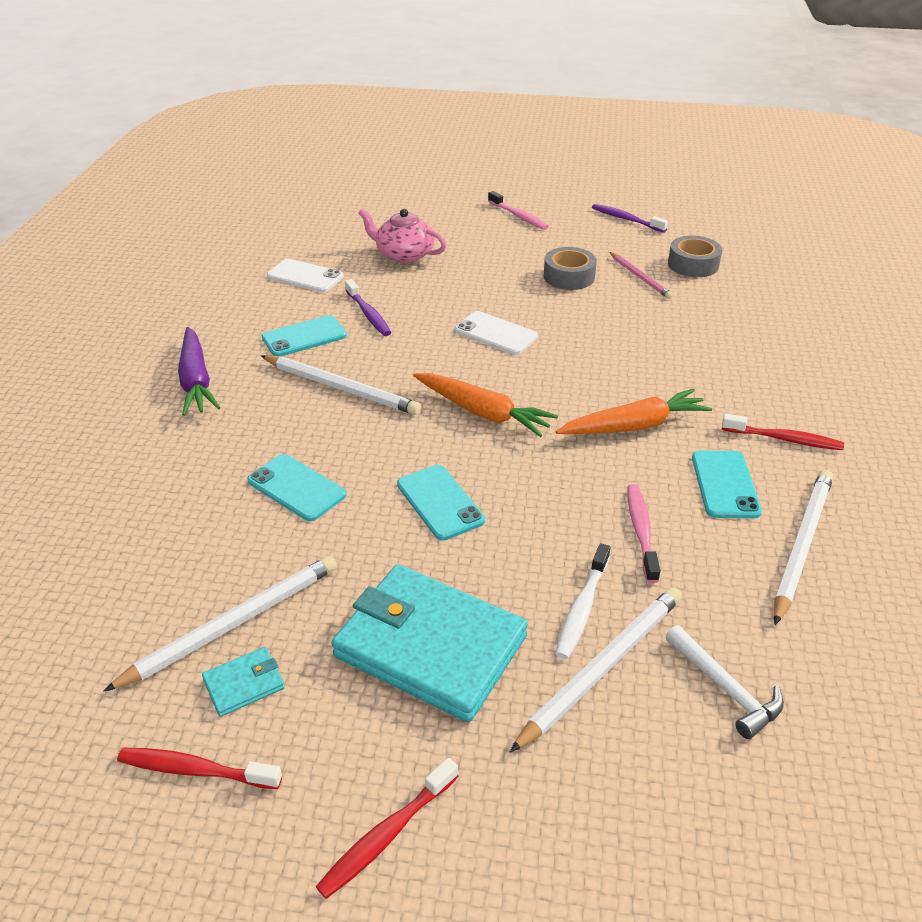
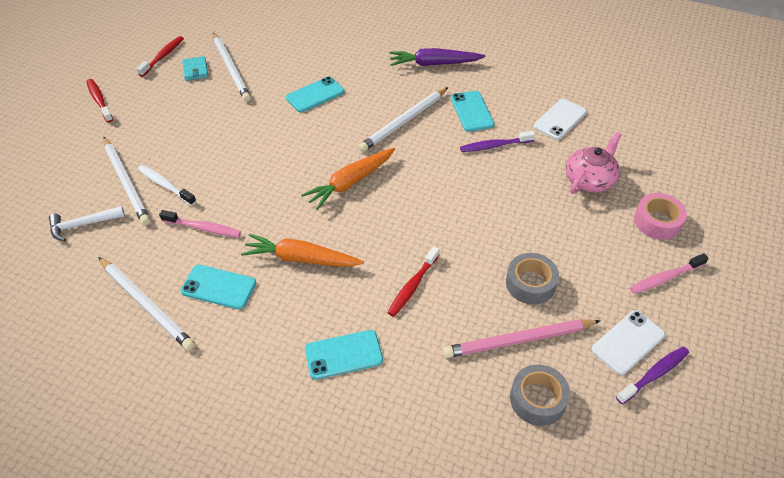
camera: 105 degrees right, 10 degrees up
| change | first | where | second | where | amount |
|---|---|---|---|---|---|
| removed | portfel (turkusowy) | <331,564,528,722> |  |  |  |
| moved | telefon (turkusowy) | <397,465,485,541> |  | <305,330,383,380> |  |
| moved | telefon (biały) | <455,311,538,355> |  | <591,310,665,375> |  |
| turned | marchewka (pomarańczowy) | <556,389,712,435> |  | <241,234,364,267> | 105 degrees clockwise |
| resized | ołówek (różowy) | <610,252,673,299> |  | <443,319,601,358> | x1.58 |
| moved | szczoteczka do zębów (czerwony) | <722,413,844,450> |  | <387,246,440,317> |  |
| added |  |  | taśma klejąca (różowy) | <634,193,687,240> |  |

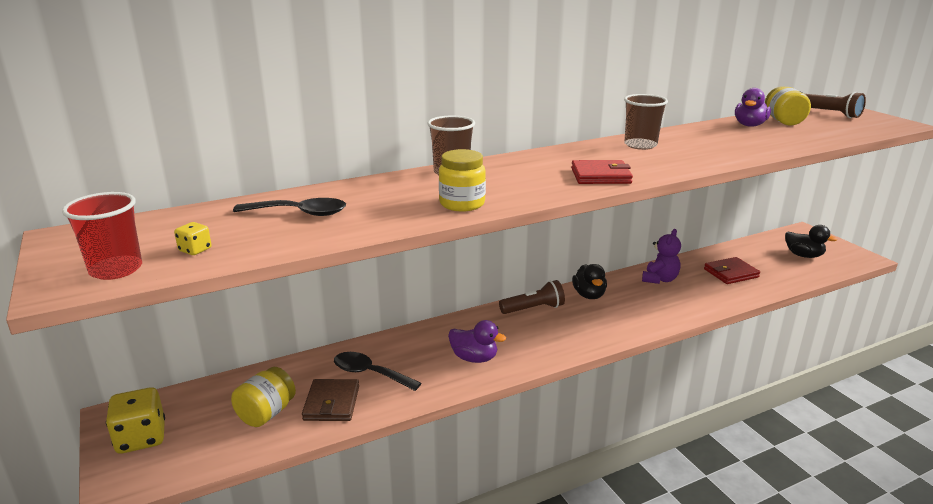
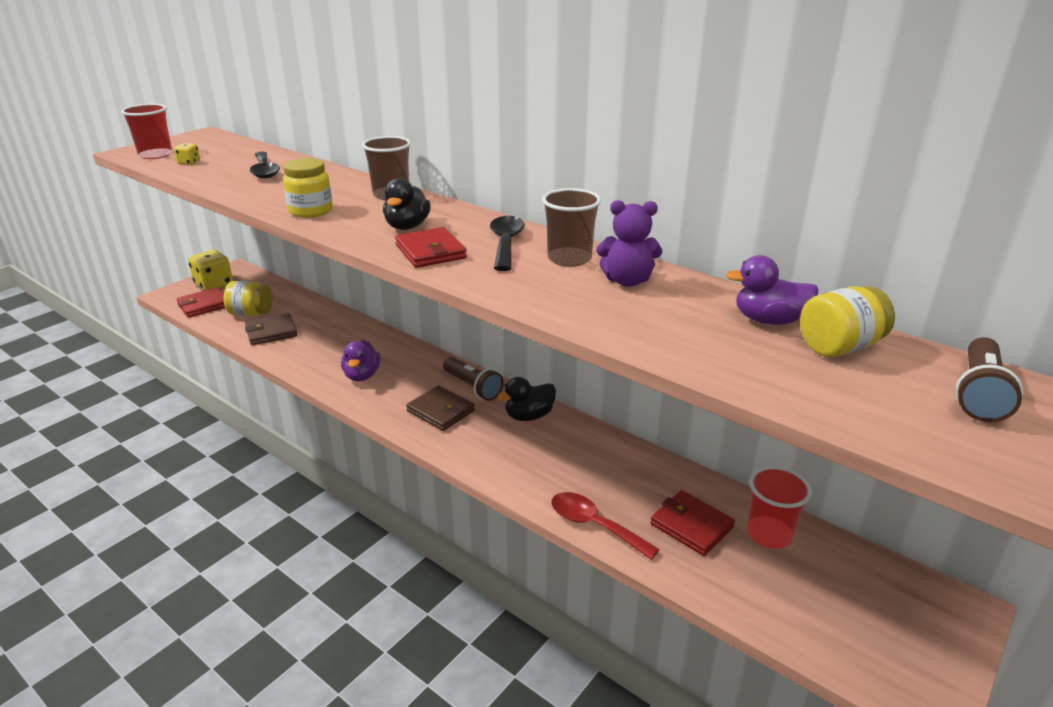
camera: 65 degrees right, 5 degrees up
| change | first | where | second | where | amount |
|---|---|---|---|---|---|
| moved | łyżka (czarny) | <334,352,421,391> |  | <490,216,525,271> |  |
| moved | miś (fioletowy) | <642,229,681,284> |  | <596,200,662,287> |  |
| moved | kaczka (czarny) | <785,225,837,258> |  | <383,178,431,230> |  |
| added |  |  | portfel (czerwony) | <176,287,225,318> |  |
| added |  |  | portfel (brązowy) | <406,385,475,431> |  |
| added |  |  | łyżka (czerwony) | <551,492,660,560> |  |
| added |  |  | szklanka (czerwony) | <747,466,812,549> |  |

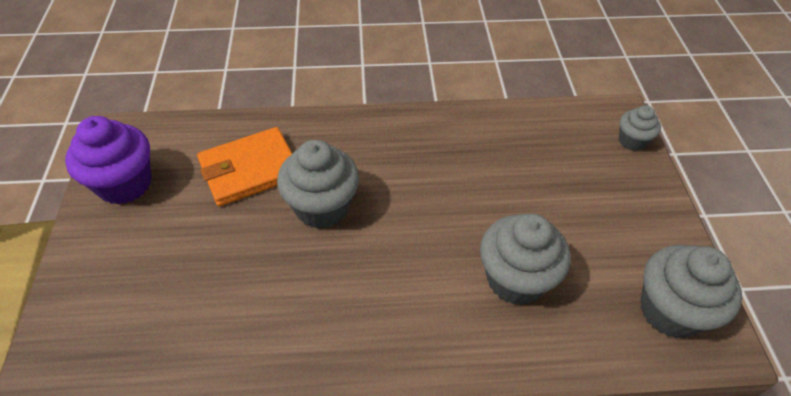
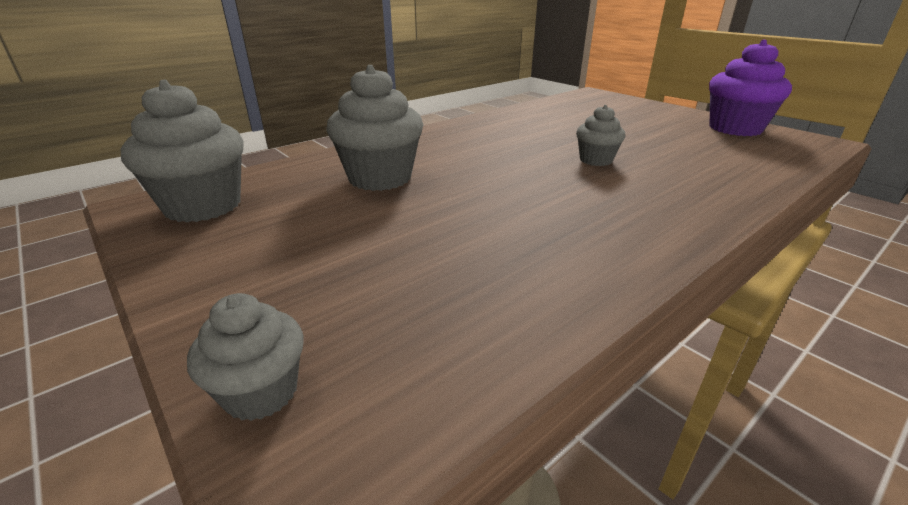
camera: 145 degrees right, 20 degrees down
| change | first | where | second | where | amount |
|---|---|---|---|---|---|
| removed | portfel (pomarańczowy) | <197,127,292,206> |  |  |  |
| resized | muffinka (szary) | <277,140,359,229> |  | <576,105,625,166> | x0.56 |

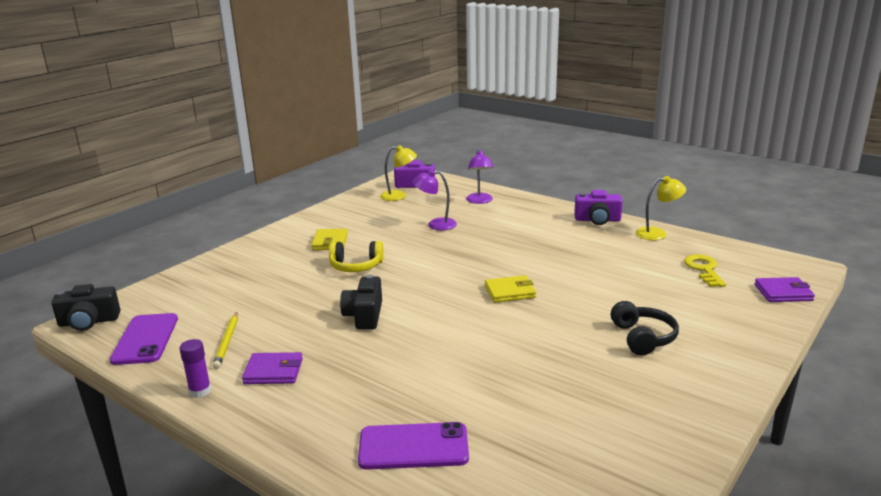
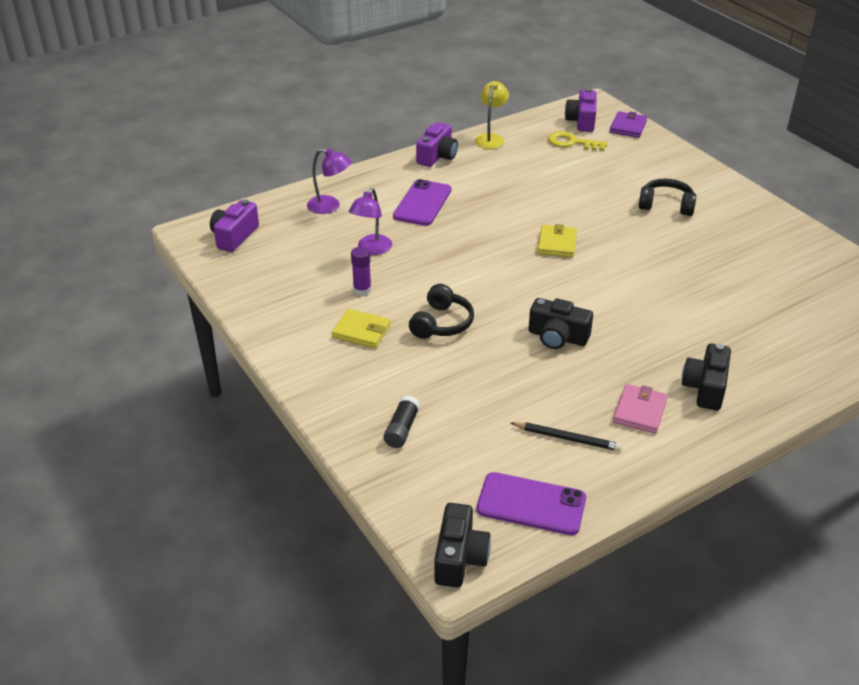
camera: 70 degrees left, 15 degrees up
| change | first | where | second | where | amount |
|---|---|---|---|---|---|
| moved | klej w sztyfcie (fioletowy) | <179,339,211,398> |  | <351,247,372,296> |  |
| recoloured | ołówek (żółty) | <213,312,238,369> | ołówek (czarny) | <511,422,622,451> |  |
| recoloured | portfel (fioletowy) | <242,352,303,384> | portfel (różowy) | <613,384,668,433> |  |
| recoloured | słuchawki (żółty) | <329,241,384,272> | słuchawki (czarny) | <409,284,474,339> |  |
| moved | telefon (fioletowy) | <358,422,469,470> |  | <393,179,451,226> |  |
| removed | lampka (żółty) | <380,145,417,201> |  |  |  |
| added |  |  | klej w sztyfcie (czarny) | <384,395,420,448> |  |
| added |  |  | aparat fotograficzny (fioletowy) | <565,88,596,132> |  |
| added |  |  | aparat fotograficzny (czarny) | <682,343,731,410> |  |

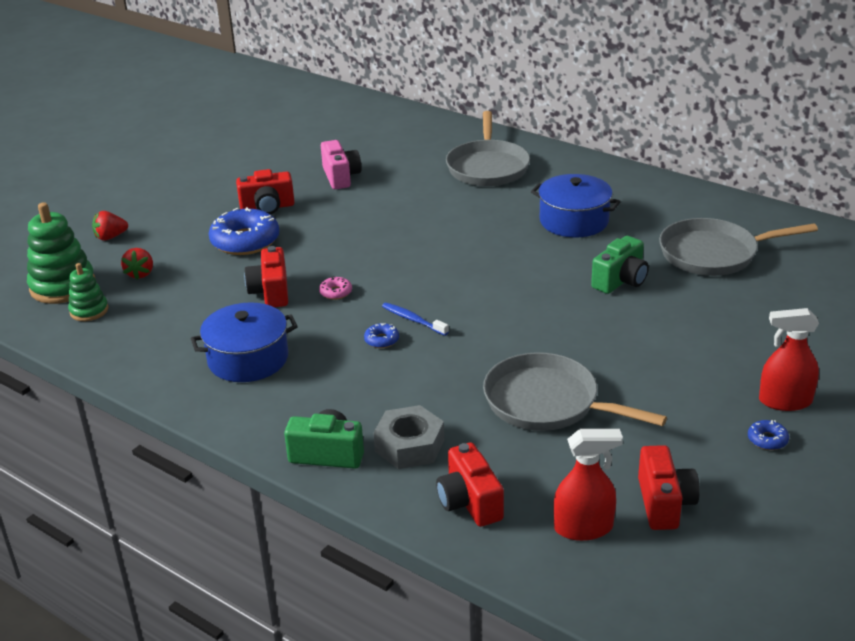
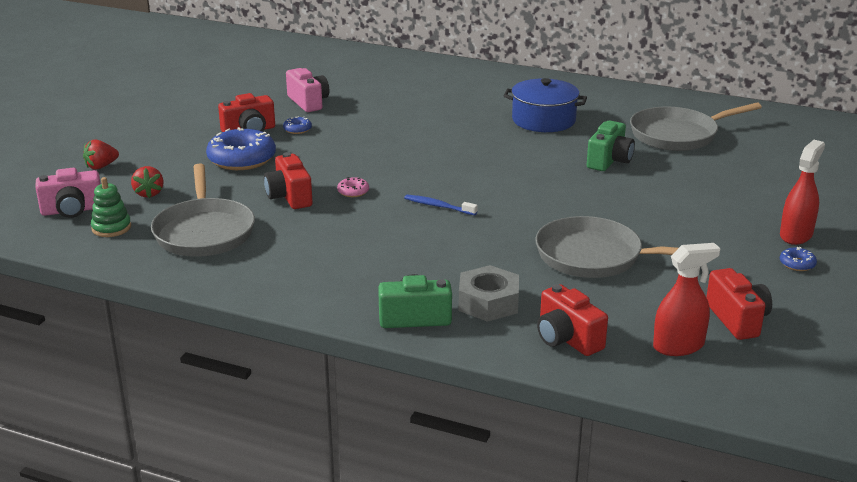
camera: 15 degrees left, 5 degrees down
| change | first | where | second | where | amount |
|---|---|---|---|---|---|
| replaced | zabawka nakładanka (zielony) | <27,202,95,304> | aparat fotograficzny (różowy) | <36,168,101,218> |  |
| removed | garnek (niebieski) | <191,302,298,382> |  |  |  |
| moved | donut (niebieski) | <364,323,399,348> |  | <283,117,312,134> |  |
| moved | patelnia (szary) | <446,111,530,186> |  | <151,163,255,257> |  |
| turned | spryskiwacz (czerwony) | <759,308,819,411> |  | <780,140,825,245> | 135 degrees clockwise |

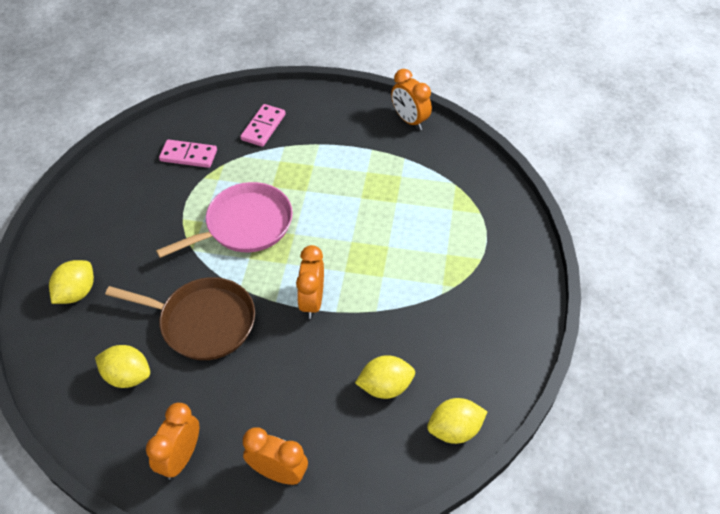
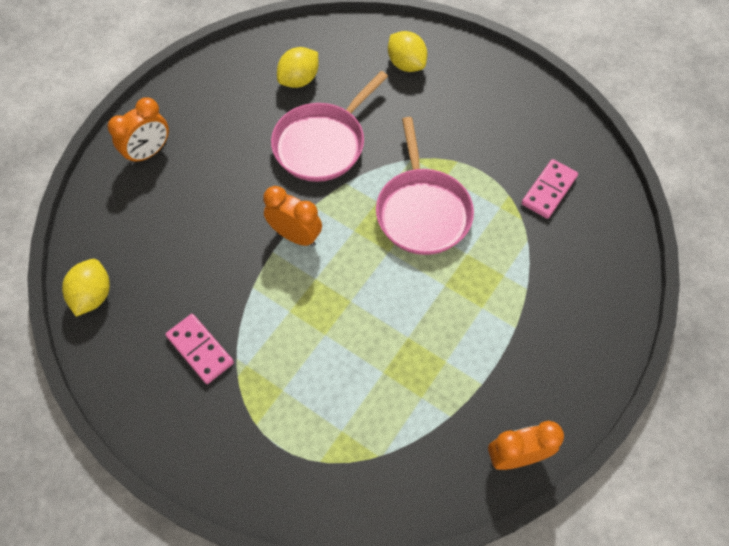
camera: 115 degrees right, 10 degrees up
| change | first | where | second | where | amount |
|---|---|---|---|---|---|
| recoloured | patelnia (brązowy) | <105,277,255,360> | patelnia (różowy) | <271,71,388,182> |  |
| removed | budzik (pomarańczowy) | <146,403,199,480> |  |  |  |
| moved | kostka domina (różowy) | <240,104,286,147> |  | <165,314,234,384> |  |
| removed | cytryna (żółty) | <355,355,415,399> |  |  |  |

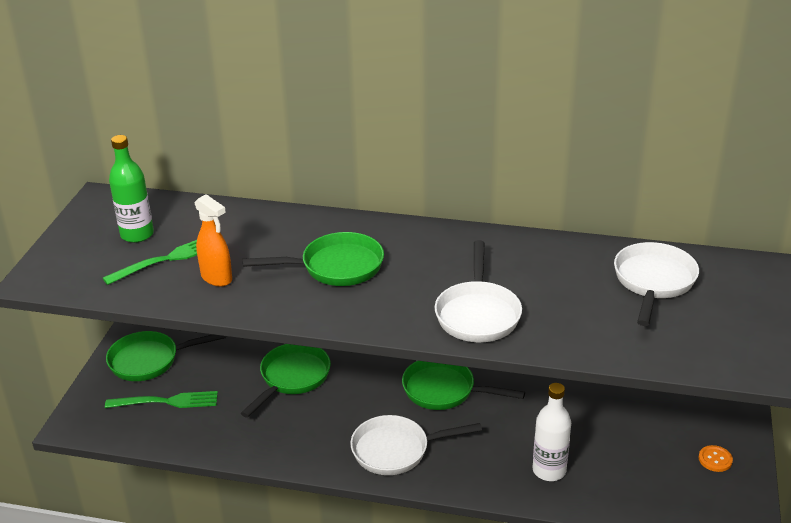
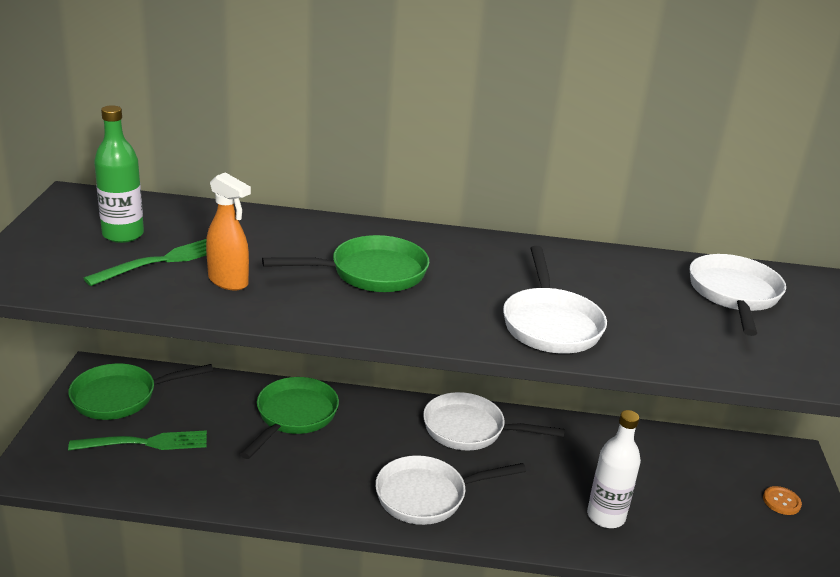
camera: 10 degrees left, 5 degrees down
| change | first | where | second | where | amount |
|---|---|---|---|---|---|
| recoloured | patelnia (zielony) | <402,361,525,410> | patelnia (biały) | <423,392,565,450> |  |

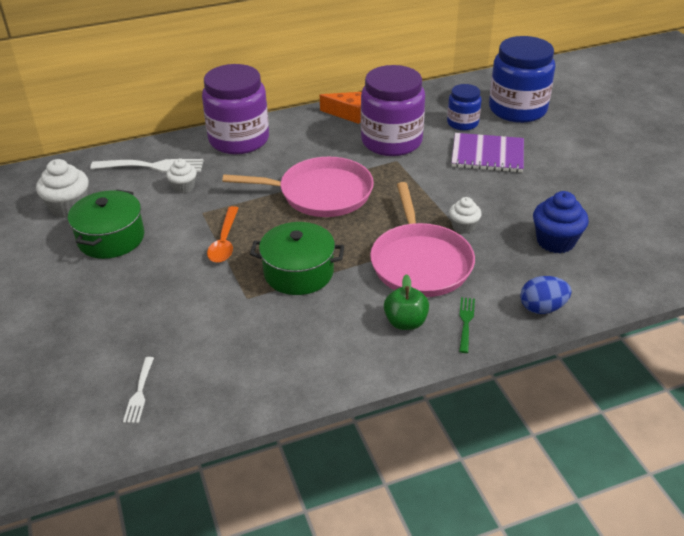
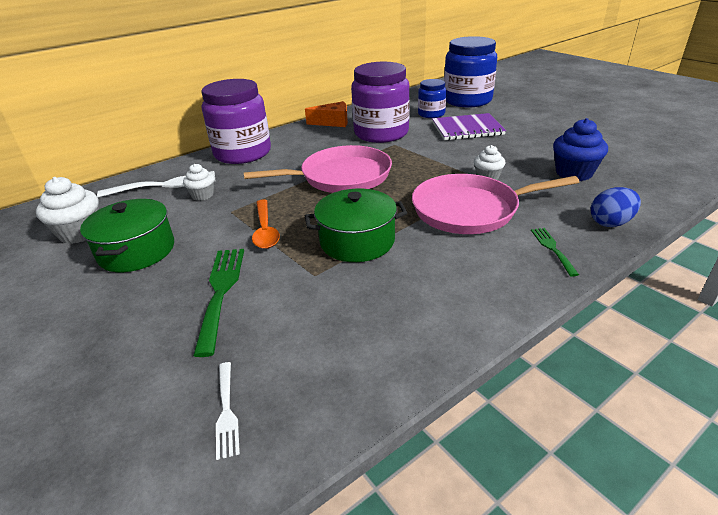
camera: 15 degrees left, 5 degrees down
| change | first | where | second | where | amount |
|---|---|---|---|---|---|
| turned | patelnia (różowy) | <370,182,475,297> |  | <412,174,579,234> | 105 degrees clockwise |
| removed | jabłko (zielony) | <384,274,429,330> |  |  |  |
| added |  |  | widelec (zielony) | <193,249,244,357> |  |

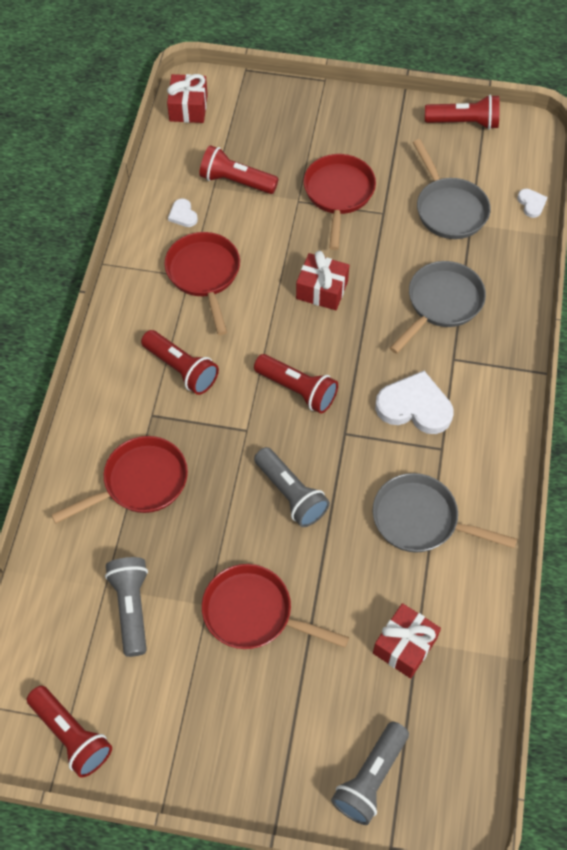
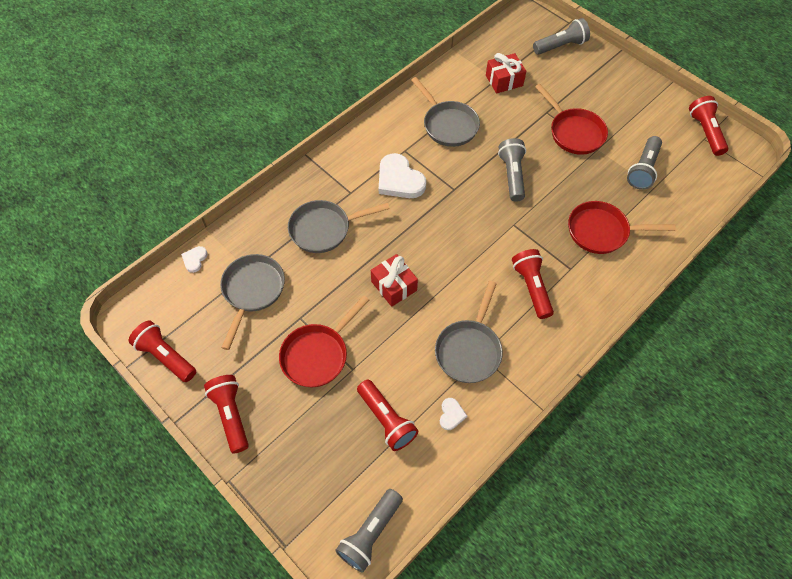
camera: 145 degrees left, 0 degrees up
| change | first | where | second | where | amount |
|---|---|---|---|---|---|
| recoloured | patelnia (czerwony) | <164,232,240,335> | patelnia (szary) | <435,281,503,383> |  |
| replaced | prezent (czerwony) | <167,74,208,123> | latarka (szary) | <335,489,403,573> |  |
| moved | latarka (czerwony) | <254,354,338,414> |  | <204,375,249,453> |  |

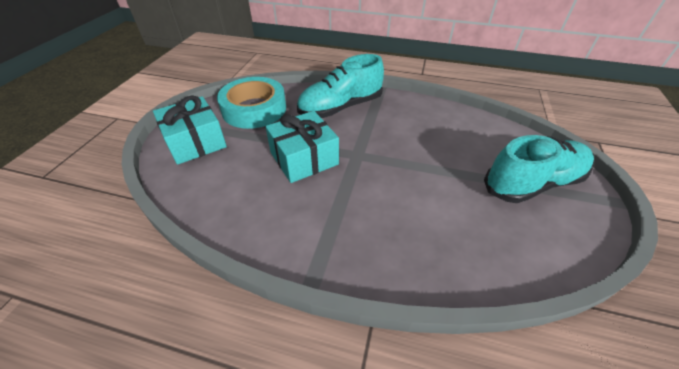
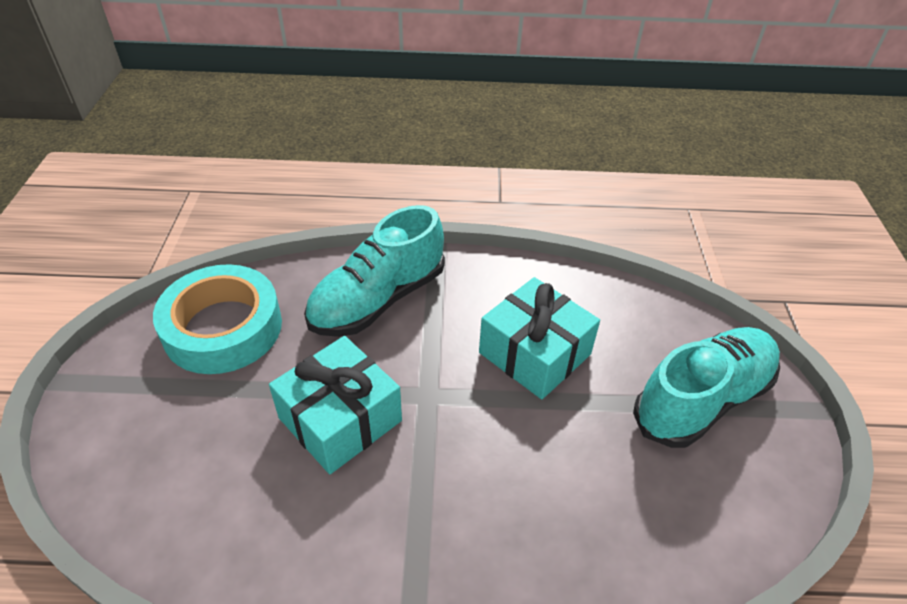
camera: 15 degrees left, 0 degrees up
| change | first | where | second | where | amount |
|---|---|---|---|---|---|
| moved | prezent (turkusowy) | <153,95,227,165> |  | <479,277,600,399> |  |

